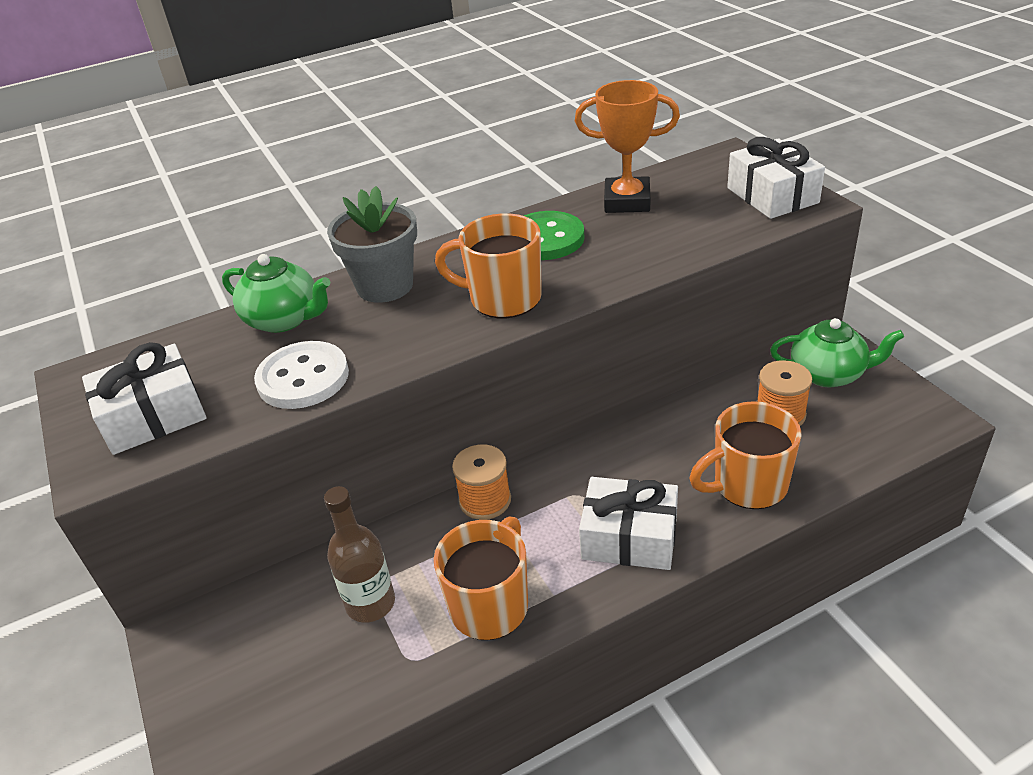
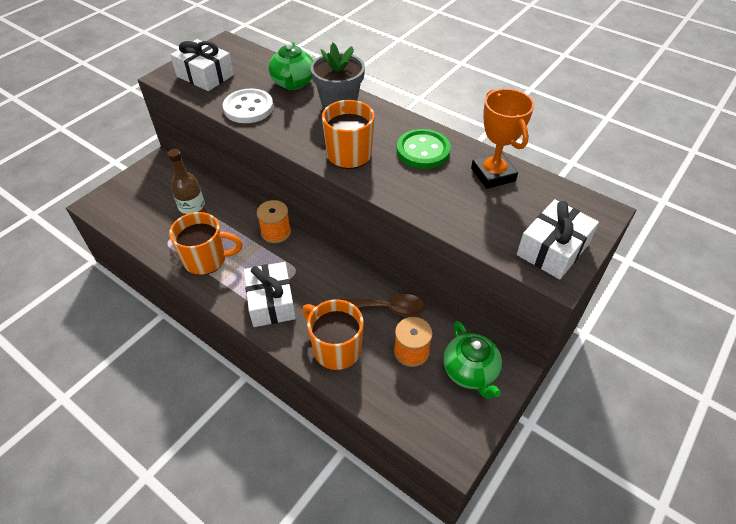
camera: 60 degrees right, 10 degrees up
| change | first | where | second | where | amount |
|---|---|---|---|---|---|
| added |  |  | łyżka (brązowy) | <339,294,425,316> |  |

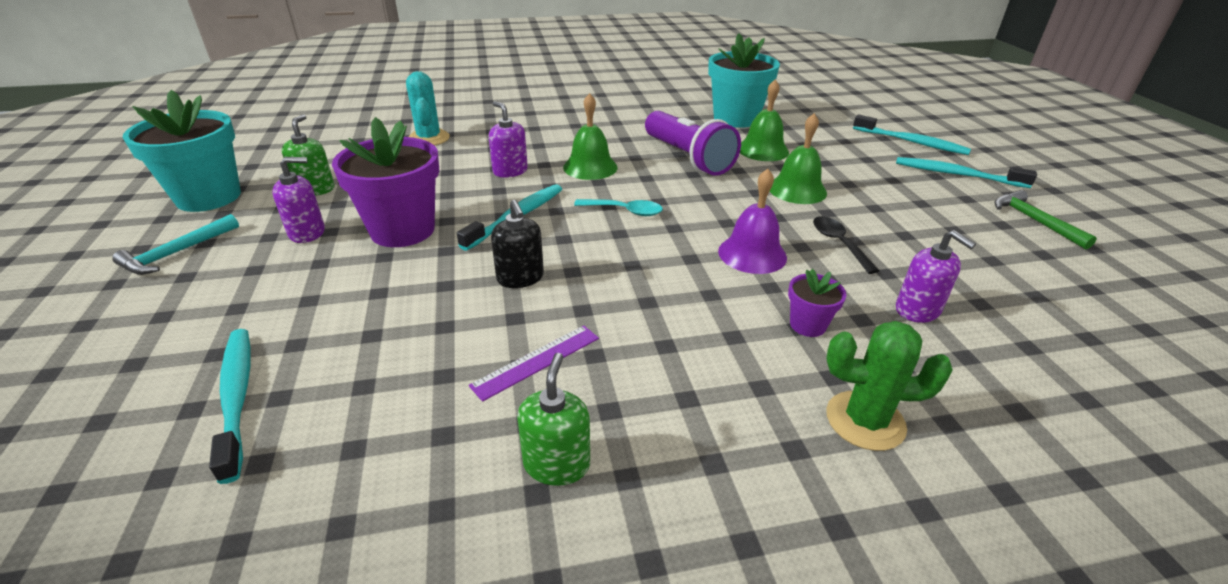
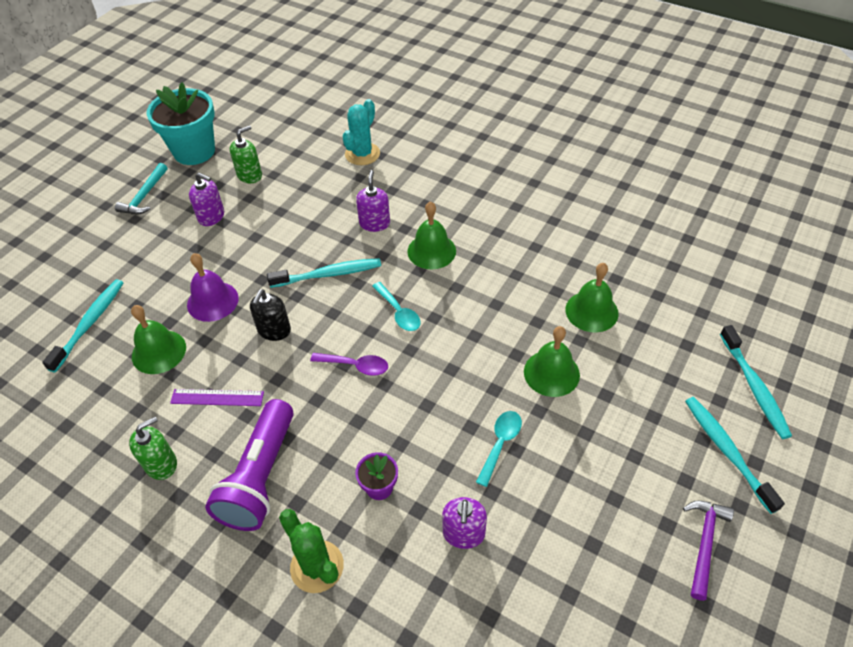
camera: 45 degrees right, 15 degrees up
| change | first | where | second | where | amount |
|---|---|---|---|---|---|
| turned | młotek (turkusowy) | <112,214,239,275> |  | <115,163,168,215> | 60 degrees counterclockwise |
| removed | doniczka (fioletowy) | <332,117,440,247> |  |  |  |
| moved | latarka (fioletowy) | <645,111,741,176> |  | <205,399,294,531> |  |
| removed | doniczka (turkusowy) | <708,33,780,128> |  |  |  |
| moved | dzwonek (fioletowy) | <718,169,787,274> |  | <187,253,239,322> |  |
| recoloured | łyżka (czarny) | <813,216,879,274> | łyżka (turkusowy) | <476,411,522,487> |  |
| recoloured | młotek (zielony) | <995,190,1097,250> | młotek (fioletowy) | <683,501,734,601> |  |
| added |  |  | dzwonek (zielony) | <131,305,186,374> |  |
| added |  |  | łyżka (fioletowy) | <310,353,388,376> |  |

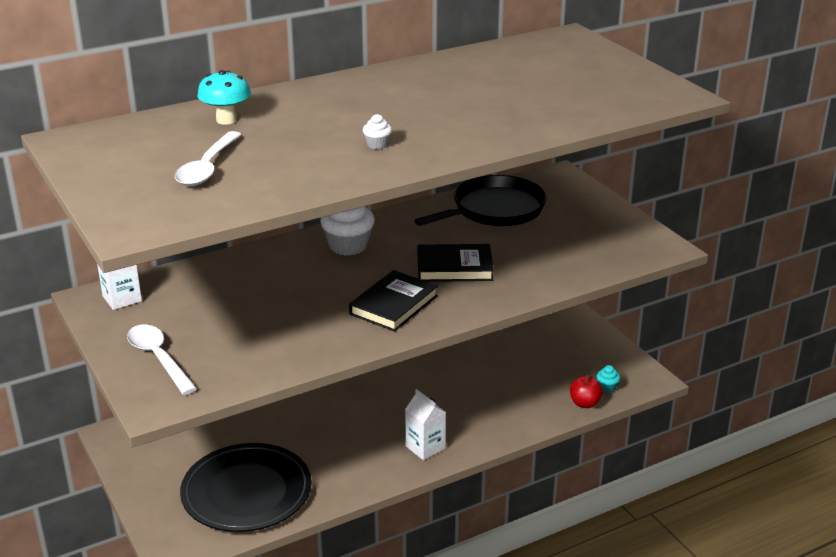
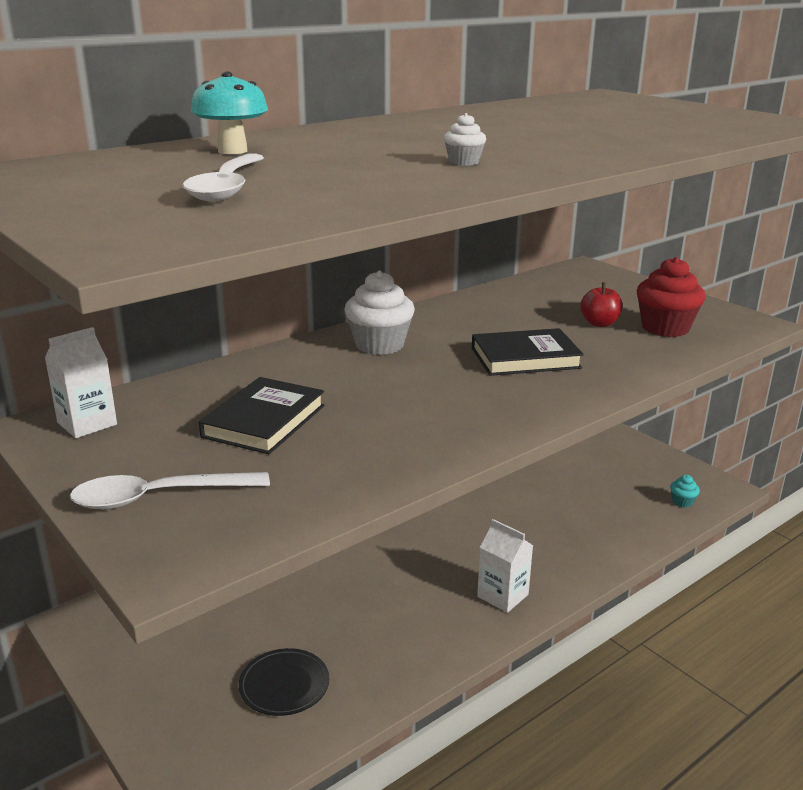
camera: 10 degrees left, 5 degrees down
| change | first | where | second | where | amount |
|---|---|---|---|---|---|
| turned | łyżka (biały) | <127,325,197,395> |  | <70,472,270,509> | 60 degrees counterclockwise |
| resized | talerz (czarny) | <180,443,312,532> |  | <239,648,329,716> | x0.49 |
| moved | książka (czarny) | <349,270,438,332> |  | <199,377,325,454> |  |
| removed | patelnia (czarny) | <414,175,547,226> |  |  |  |
| moved | jabłko (czerwony) | <570,374,603,408> |  | <581,282,623,327> |  |
| added |  |  | muffinka (czerwony) | <637,257,706,337> |  |

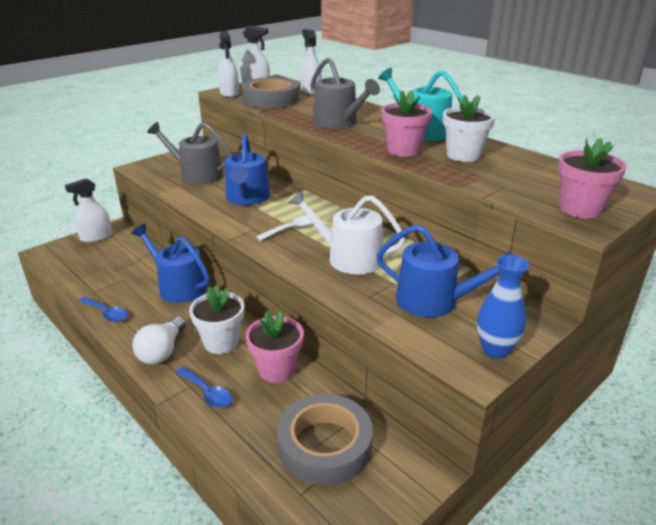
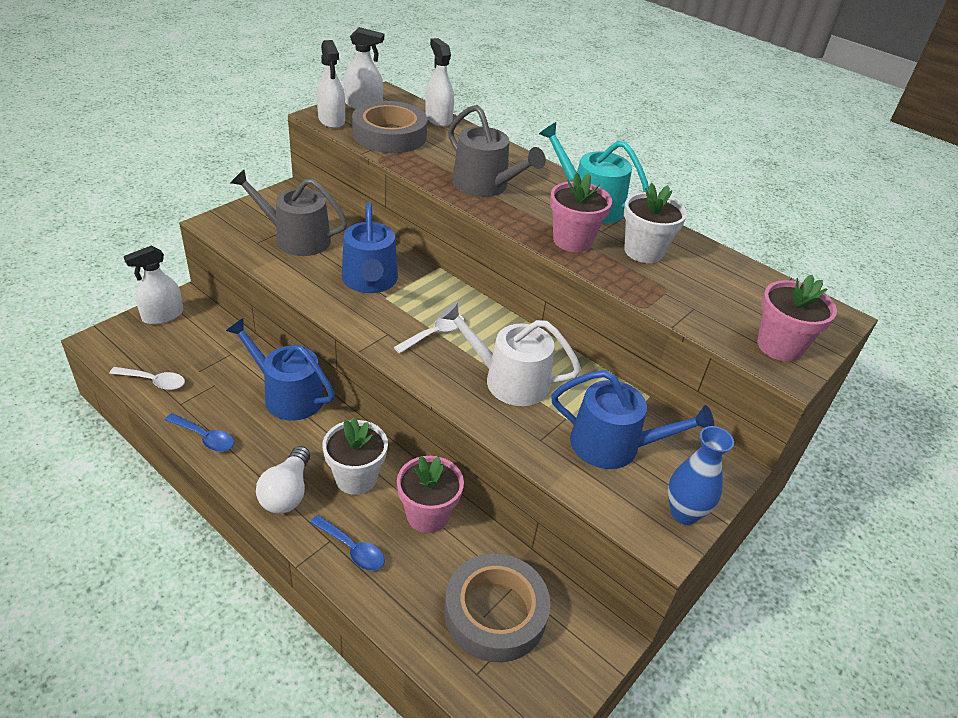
camera: 10 degrees left, 10 degrees up
| change | first | where | second | where | amount |
|---|---|---|---|---|---|
| added |  |  | łyżka (biały) | <109,367,185,390> |  |

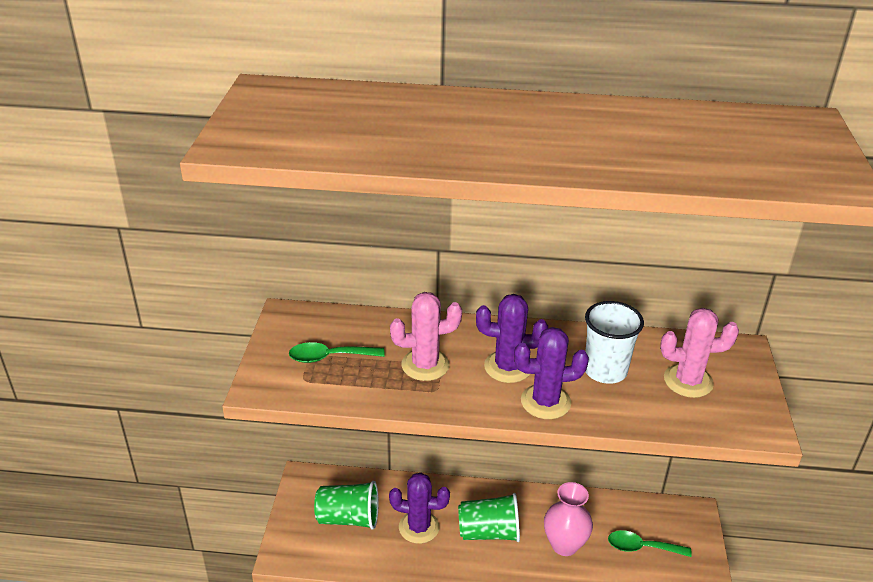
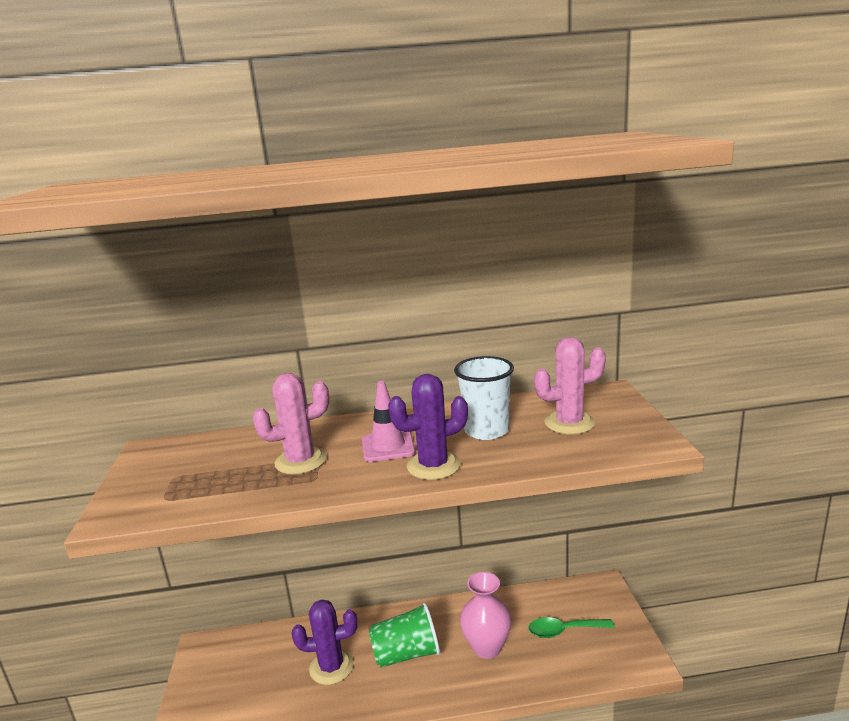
camera: 10 degrees left, 15 degrees down
| change | first | where | second | where | amount |
|---|---|---|---|---|---|
| removed | łyżka (zielony) | <289,342,384,363> |  |  |  |
| removed | szklanka (zielony) | <314,481,379,530> |  |  |  |
| replaced | kaktus (fioletowy) | <476,294,548,383> | pachołek (różowy) | <362,381,415,462> |  |

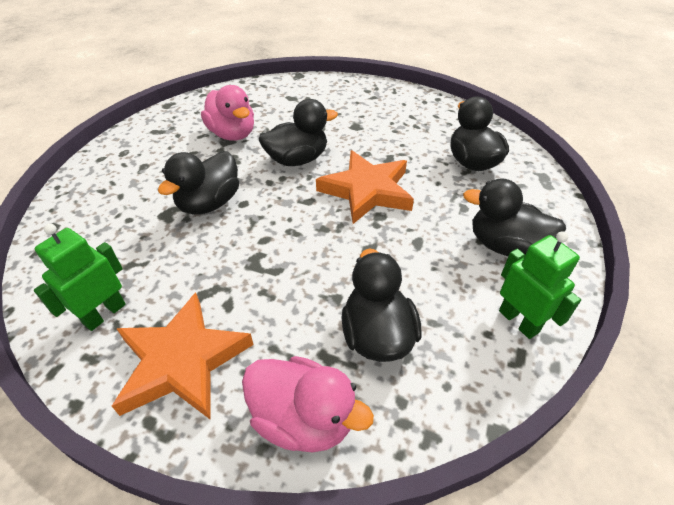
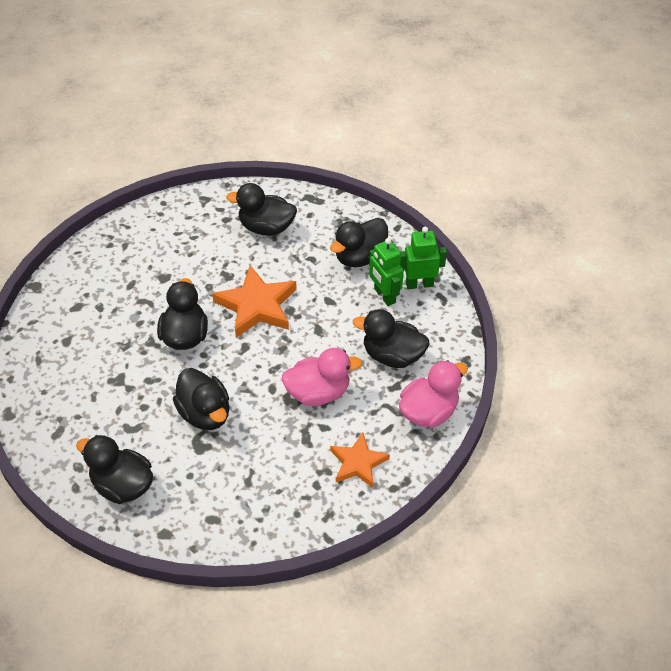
camera: 65 degrees left, 5 degrees up
| change | first | where | second | where | amount |
|---|---|---|---|---|---|
| moved | robot (zielony) | <34,224,126,331> |  | <369,238,404,306> |  |
| resized | gwiazda (pomarańczowy) | <112,292,254,420> |  | <330,433,390,488> | x0.63 |
| moved | kaczka (różowy) | <201,85,254,140> |  | <281,348,362,406> |  |
| added |  |  | kaczka (czarny) | <76,435,153,504> |  |

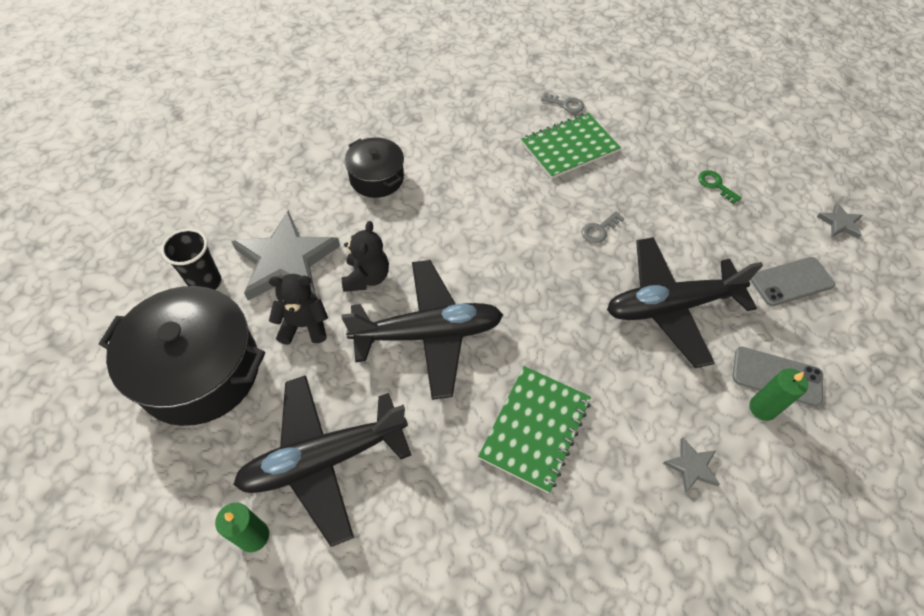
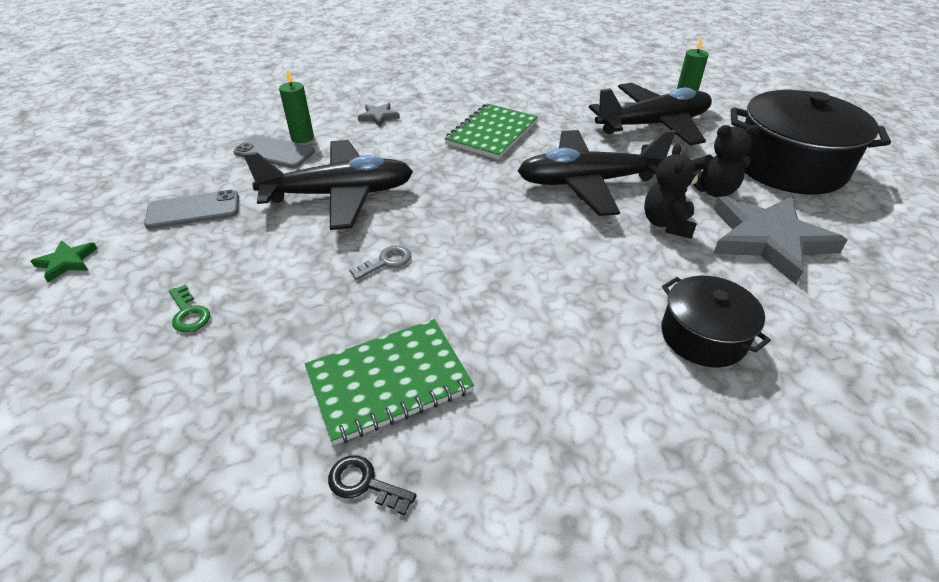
camera: 175 degrees left, 15 degrees down
| change | first | where | second | where | amount |
|---|---|---|---|---|---|
| removed | szklanka (czarny) | <161,228,221,290> |  |  |  |
| recoloured | klucz (szary) | <541,93,584,113> | klucz (czarny) | <328,455,417,515> |  |
| recoloured | gwiazda (szary) | <817,202,863,239> | gwiazda (zielony) | <31,241,97,283> |  |

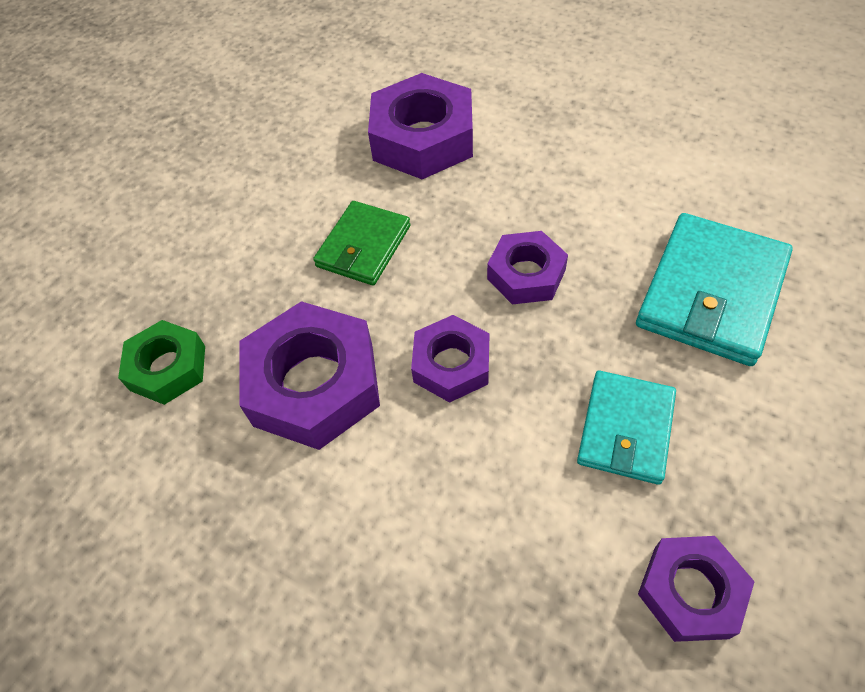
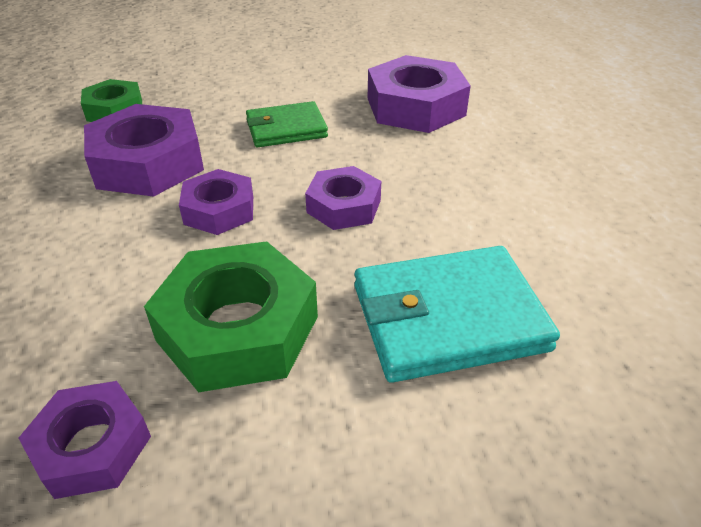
camera: 45 degrees right, 15 degrees down
| change | first | where | second | where | amount |
|---|---|---|---|---|---|
| replaced | portfel (turkusowy) | <577,371,676,485> | nakrętka (zielony) | <144,241,318,392> |  |

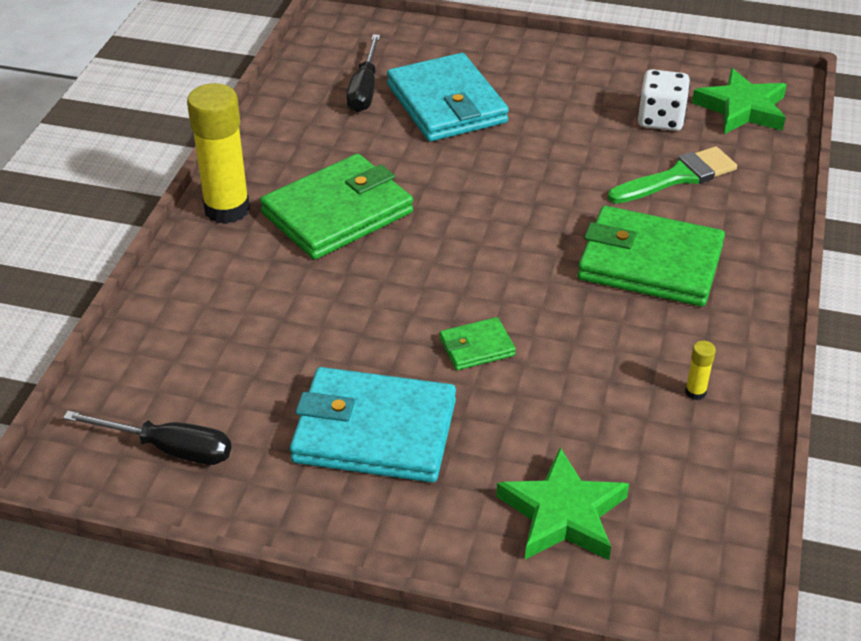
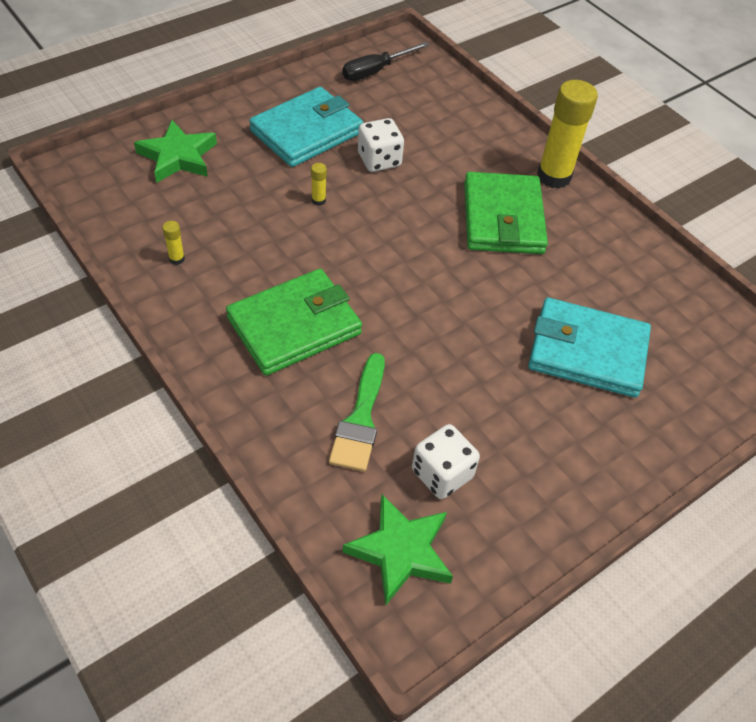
camera: 125 degrees right, 10 degrees up
| change | first | where | second | where | amount |
|---|---|---|---|---|---|
| removed | śrubokręt (czarny) | <347,34,380,112> |  |  |  |
| replaced | portfel (zielony) | <440,317,516,370> | klej w sztyfcie (żółty) | <311,163,327,206> |  |
| added |  |  | kostka do gry (biały) | <358,118,404,172> |  |

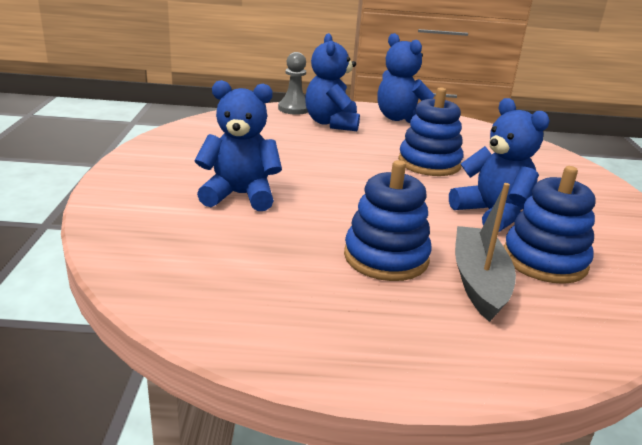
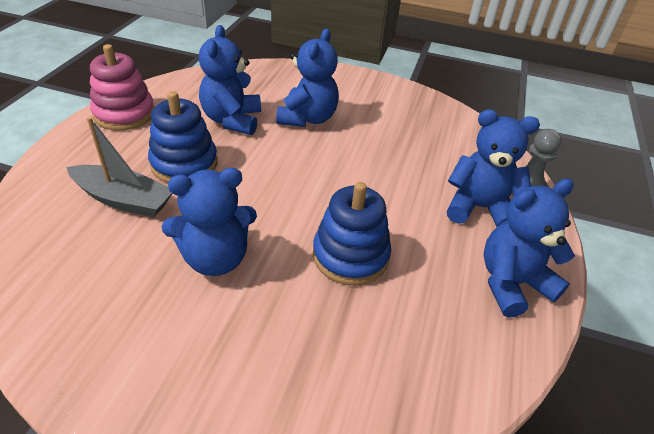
camera: 105 degrees right, 15 degrees up
| change | first | where | second | where | amount |
|---|---|---|---|---|---|
| removed | zabawka nakładanka (niebieski) | <503,166,596,284> |  |  |  |
| added |  |  | zabawka nakładanka (różowy) | <90,44,154,131> |  |
| added |  |  | miś (niebieski) | <199,25,261,135> |  |

